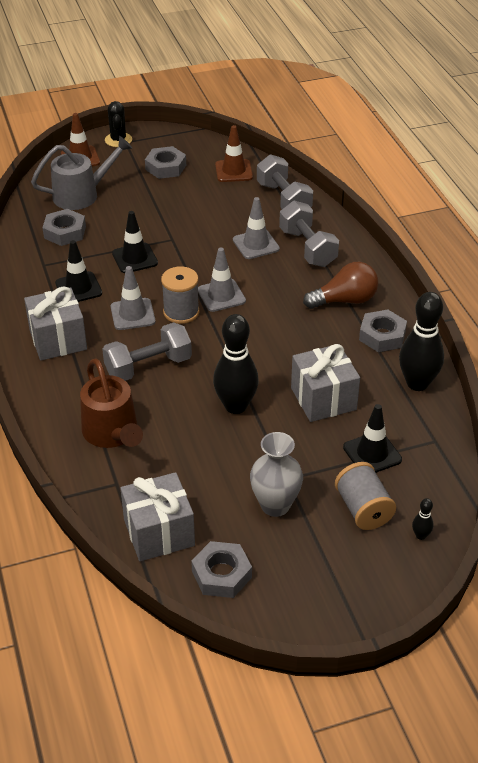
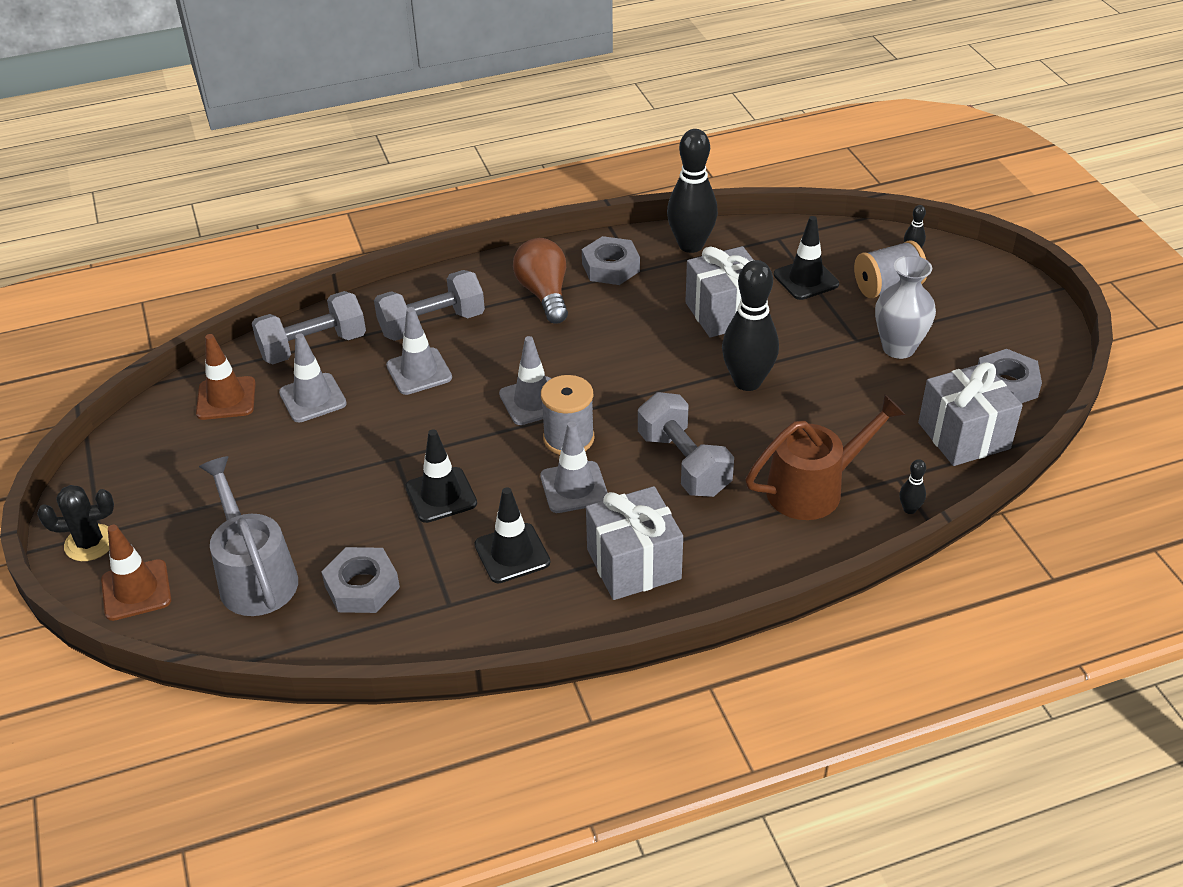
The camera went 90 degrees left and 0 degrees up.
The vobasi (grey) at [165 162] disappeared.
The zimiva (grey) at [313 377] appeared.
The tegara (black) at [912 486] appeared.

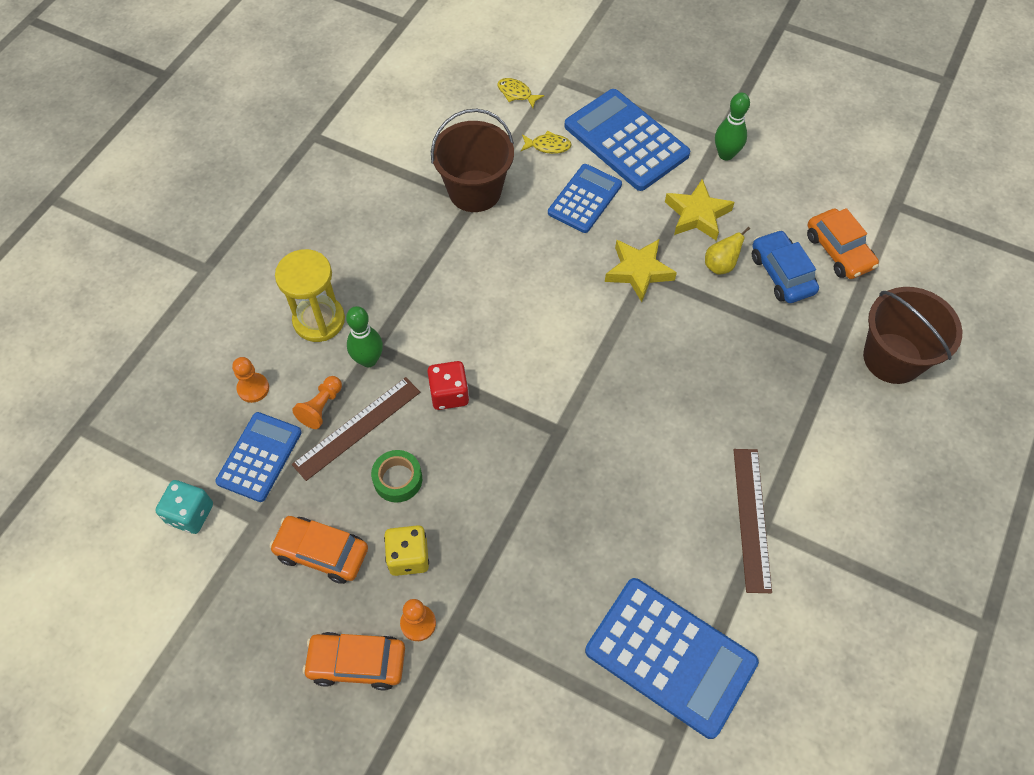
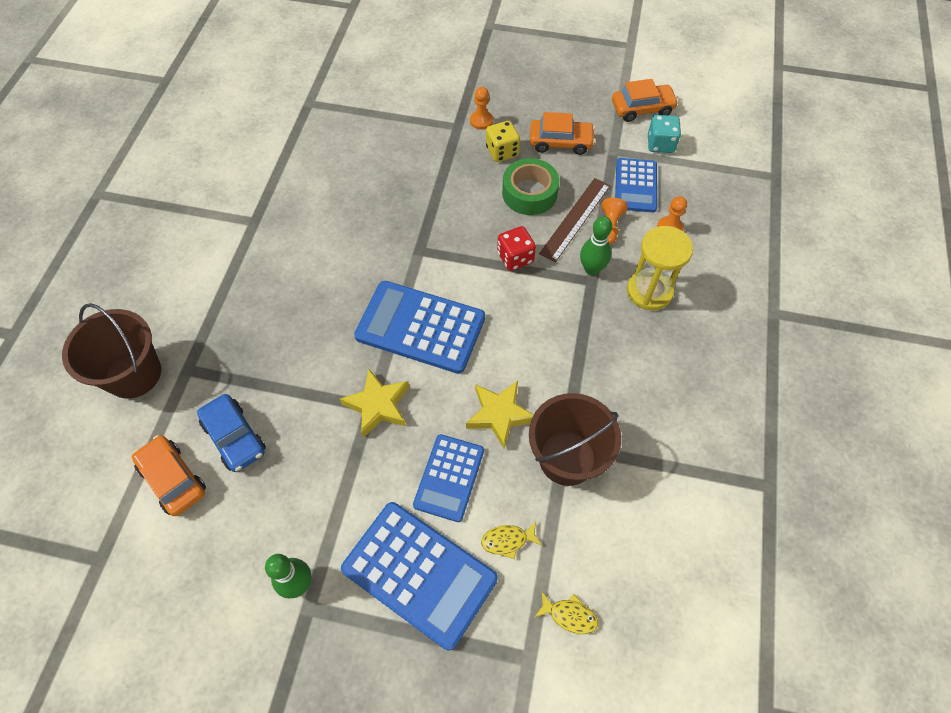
The camera went 165 degrees right and 0 degrees up.
The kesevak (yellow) at [727 251] disappeared.
The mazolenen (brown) at [753 521] disappeared.
The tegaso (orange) moved from [353 661] to [645 100].
The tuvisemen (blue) moved from [672 658] to [419 327].
The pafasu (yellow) moved from [700 209] to [499 415].
The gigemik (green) at [396 476] changed to 1.50 times the size.

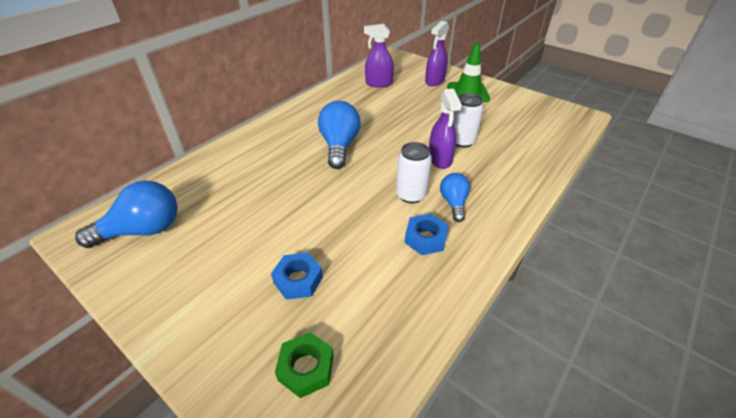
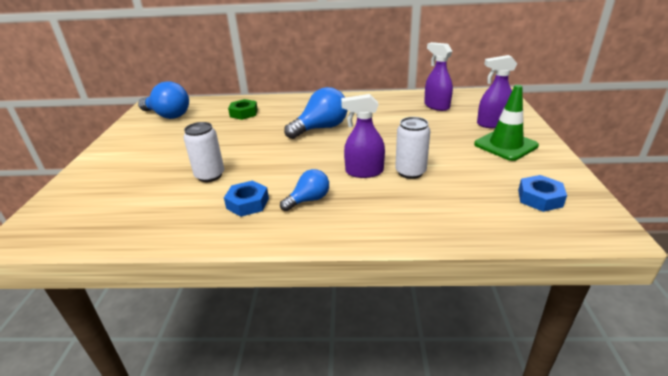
The camera went 55 degrees right and 10 degrees down.
The vobasi (blue) moved from [297 276] to [542 193].
The vobasi (green) moved from [304 365] to [243 109].
The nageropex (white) moved from [414 172] to [204 152].
The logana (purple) at [445 129] turned 45 degrees clockwise.

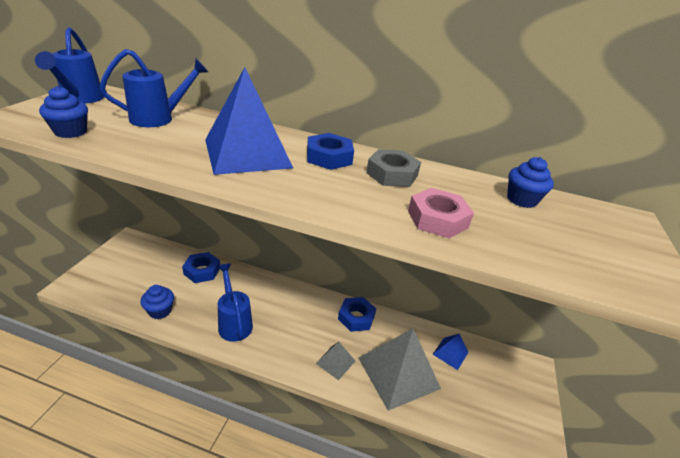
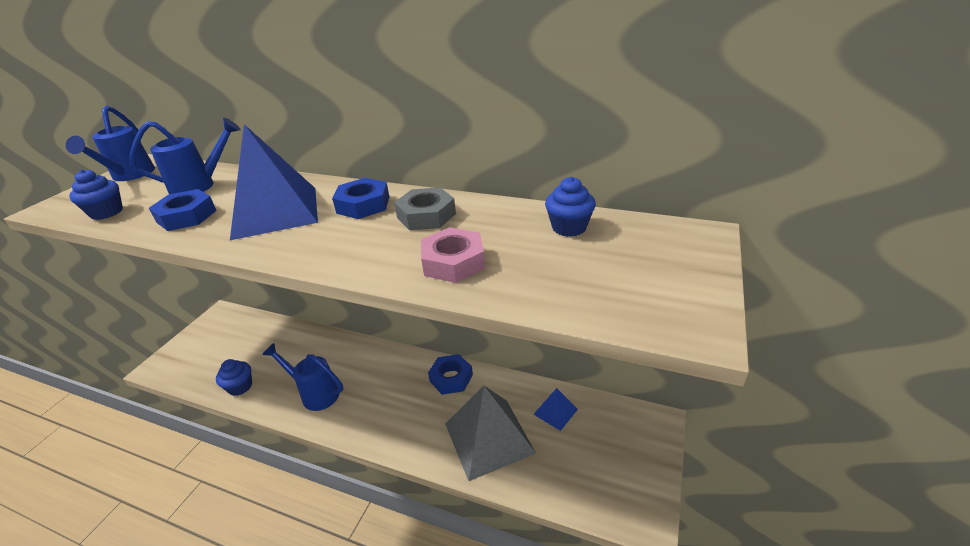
The camera went 10 degrees right and 0 degrees up.
The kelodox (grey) at [335 361] disappeared.
The vobasi (blue) moved from [201 267] to [183 210].
The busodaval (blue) at [235 302] turned 45 degrees counterclockwise.

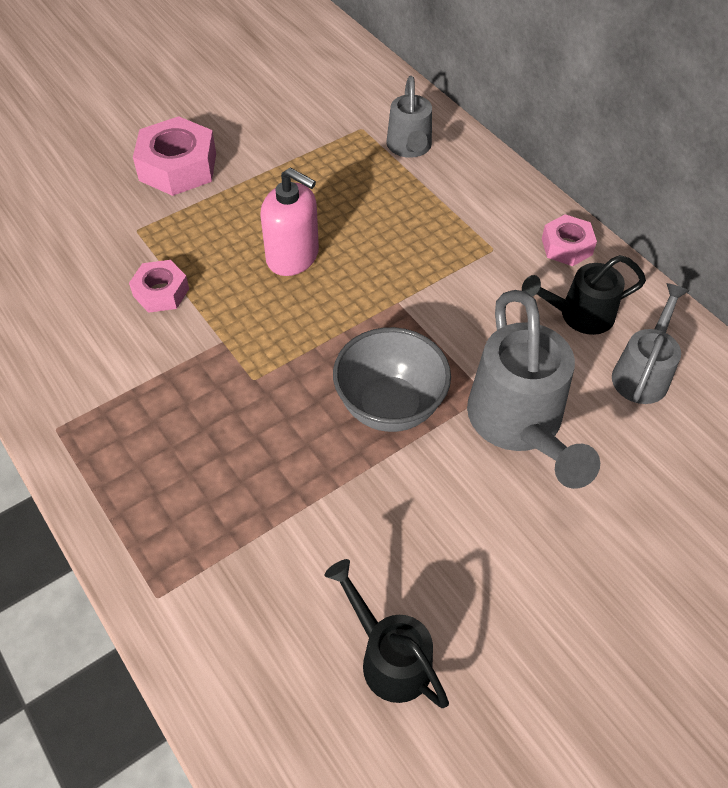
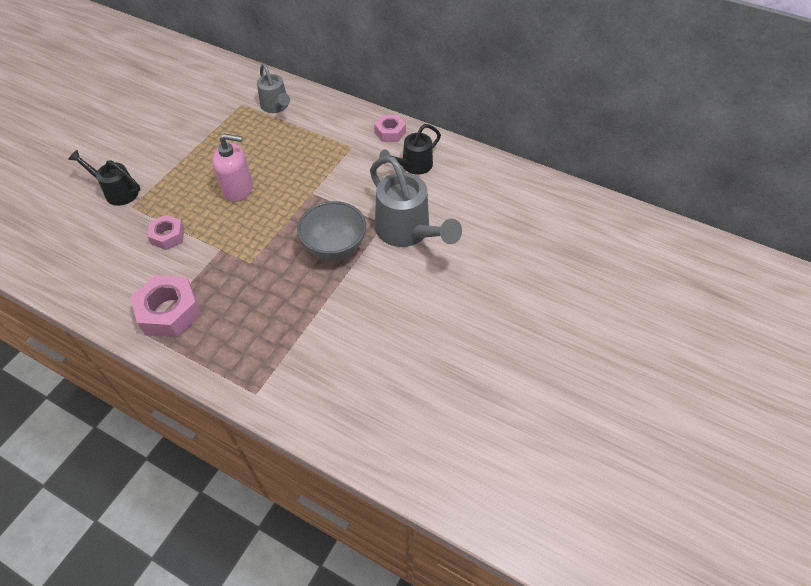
The camera went 25 degrees left and 0 degrees up.
The busodaval (grey) at [650 343] disappeared.
The vobasi (pink) moved from [174 156] to [166 306].
The busodaval (black) moved from [386 633] to [104 178].

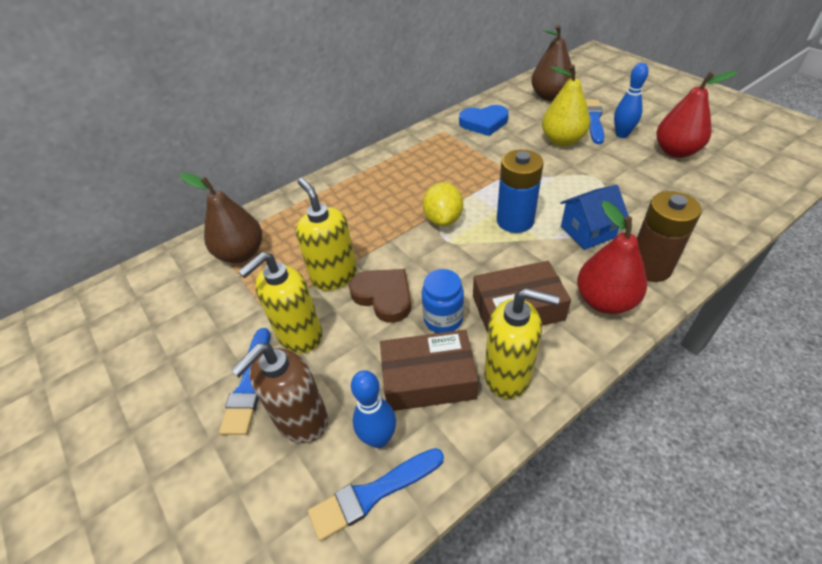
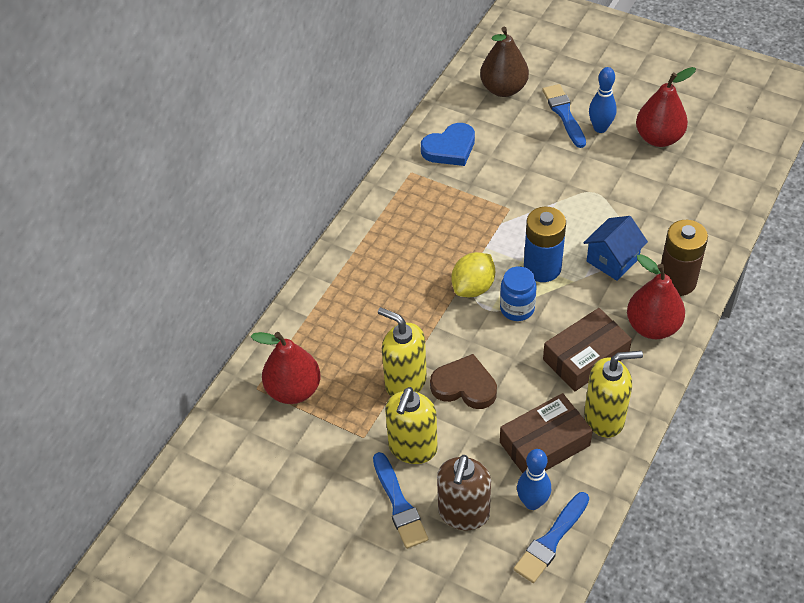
The camera went 25 degrees left and 5 degrees up.
The kesevak (yellow) at [566 105] disappeared.
The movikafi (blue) moved from [443 301] to [518 293].
The kesevak (brown) at [221 218] became the kesevak (red) at [286 368].
The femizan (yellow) at [443 204] turned 60 degrees clockwise.

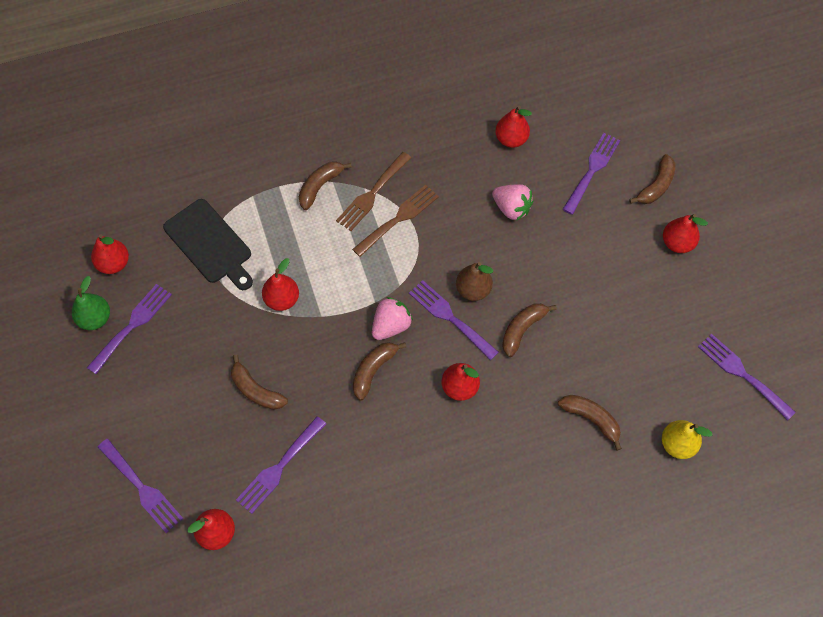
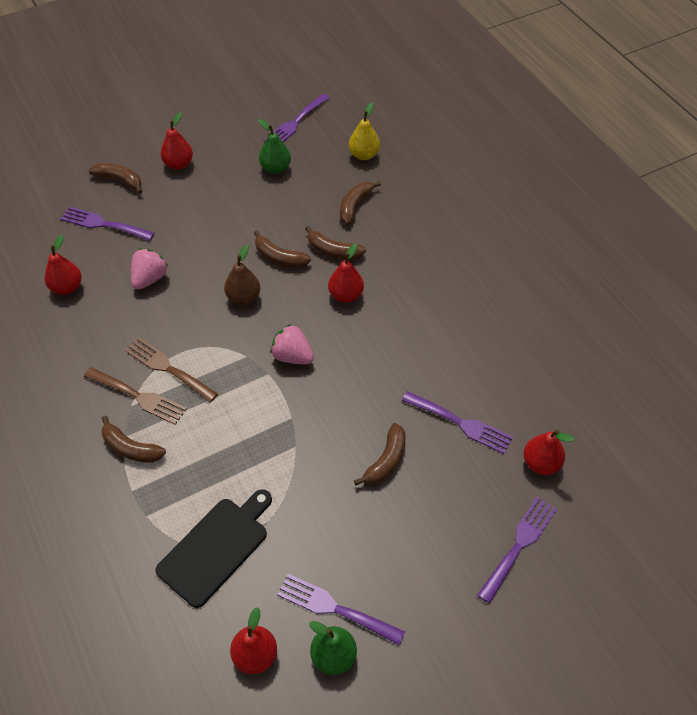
The camera went 100 degrees left and 10 degrees down.
The kesevak (red) at [280 284] disappeared.
The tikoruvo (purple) at [454 320] disappeared.
The kesevak (green) at [275 146] appeared.
The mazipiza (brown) moved from [379 371] to [335 243].

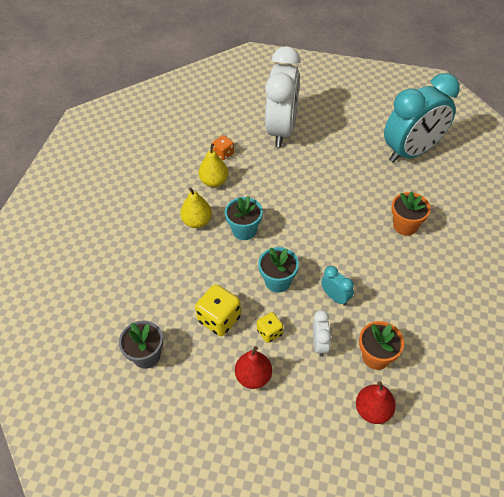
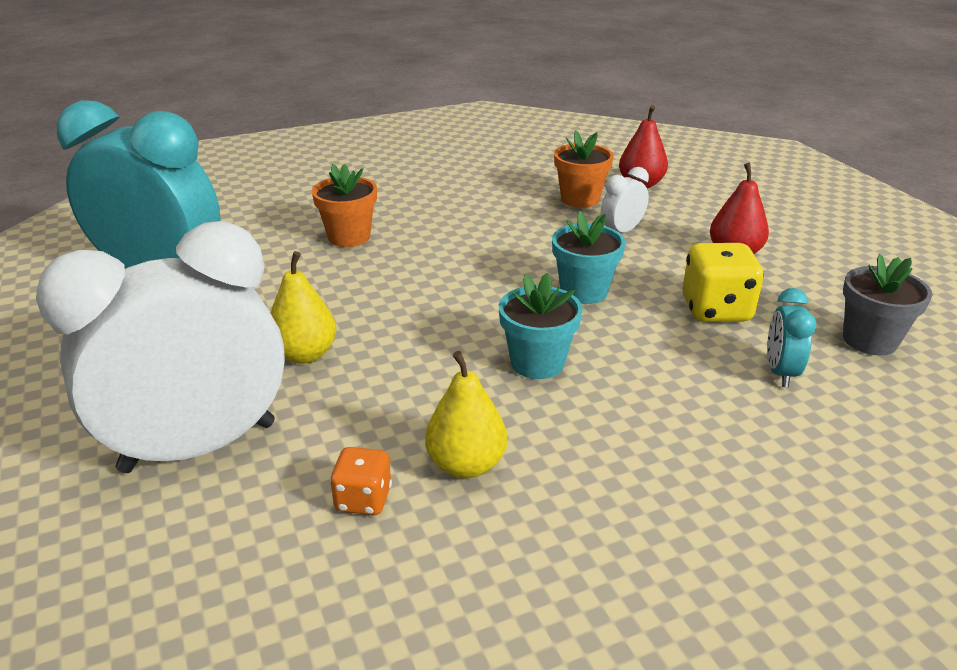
The camera went 130 degrees left and 20 degrees down.
The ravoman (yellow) at [270 327] disappeared.
The kesevak (yellow) moved from [196 207] to [303 307].
The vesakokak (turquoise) moved from [337 286] to [792 337].

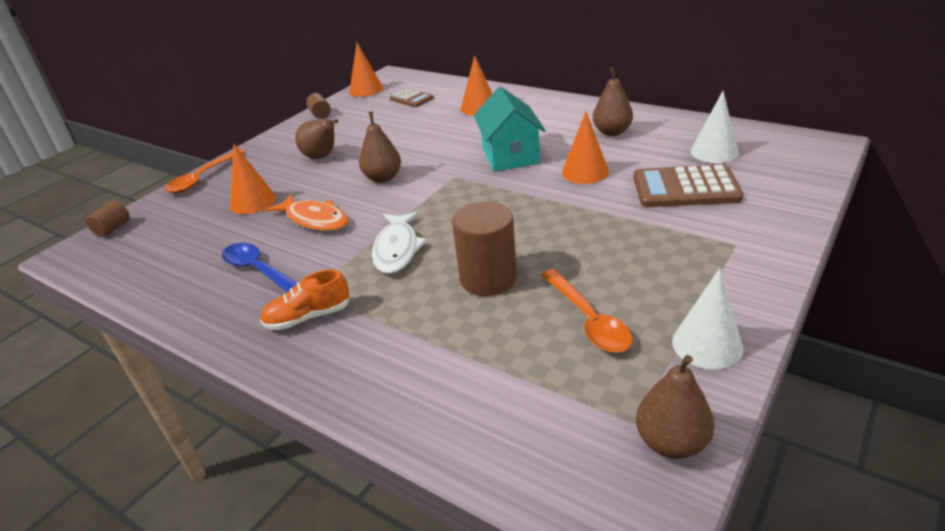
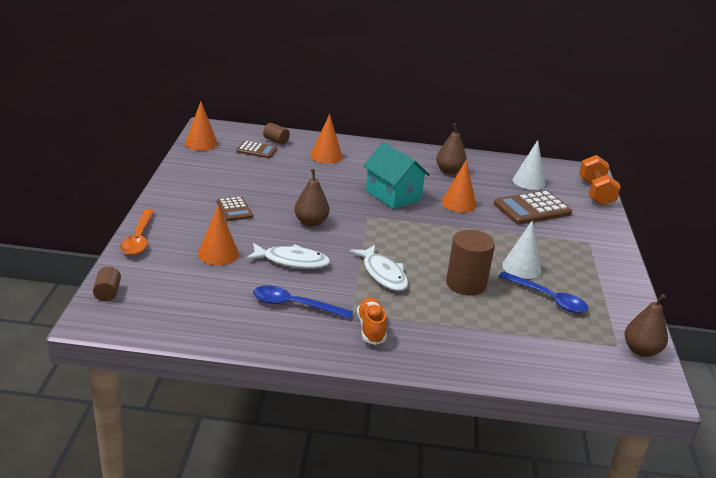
The camera went 35 degrees left and 5 degrees down.
The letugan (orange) at [600 180] appeared.
The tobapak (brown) moved from [318 106] to [276 134].
The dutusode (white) moved from [708 318] to [522 249].
The kesevak (brown) at [316 139] was replaced by the tuvisemen (brown) at [235 208].
The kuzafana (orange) at [306 212] became the kuzafana (white) at [288 256].
The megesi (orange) at [587 311] became the megesi (blue) at [543 292].
The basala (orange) at [305 299] turned 135 degrees clockwise.

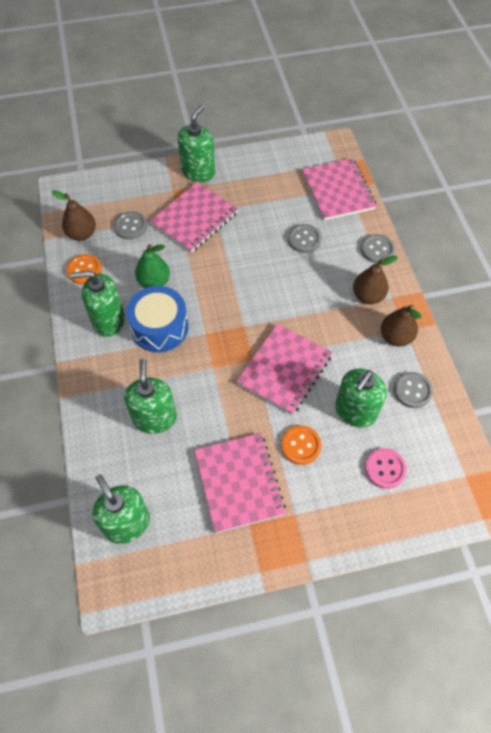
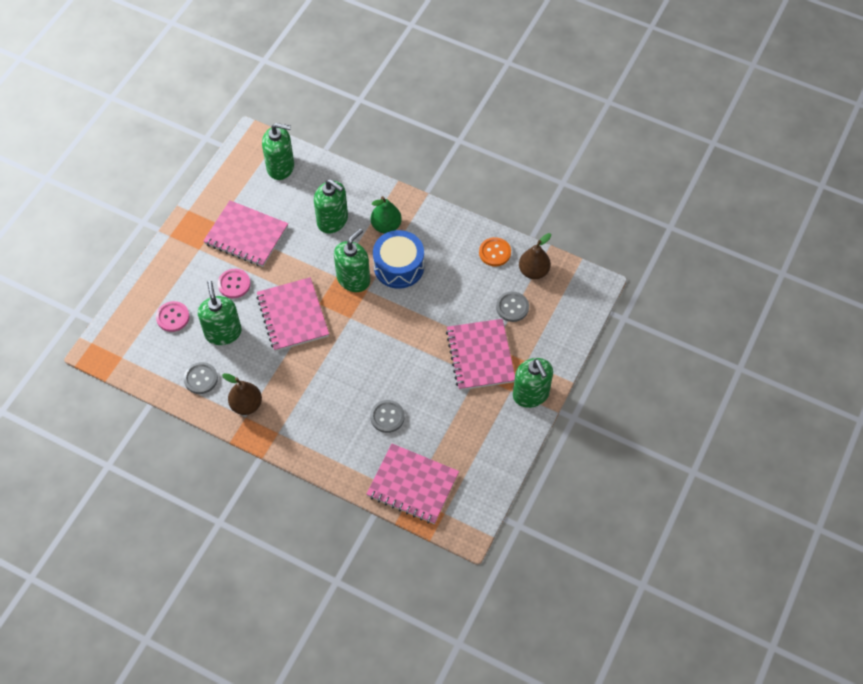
The camera went 130 degrees right and 0 degrees up.
The kesevak (brown) at [375 279] disappeared.
The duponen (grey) at [378 248] disappeared.
The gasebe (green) moved from [97 303] to [352 260].
The kesevak (green) moved from [152 266] to [386 214].
The duponen (orange) at [301 445] became the duponen (pink) at [234 283].

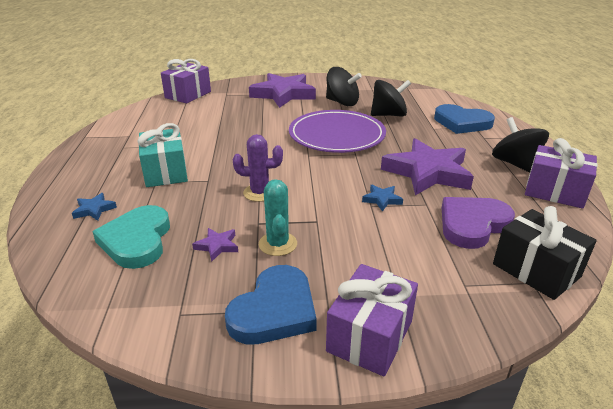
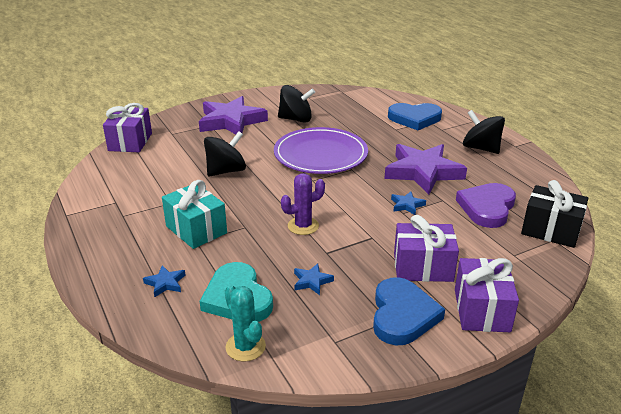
The camera went 25 degrees left and 0 degrees up.
The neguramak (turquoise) moved from [278 217] to [245 323].
The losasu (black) moved from [391 98] to [225 154].
The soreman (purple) moved from [561 173] to [426 248].
The pafasu (purple) at [215 245] became the pafasu (blue) at [314 279].

